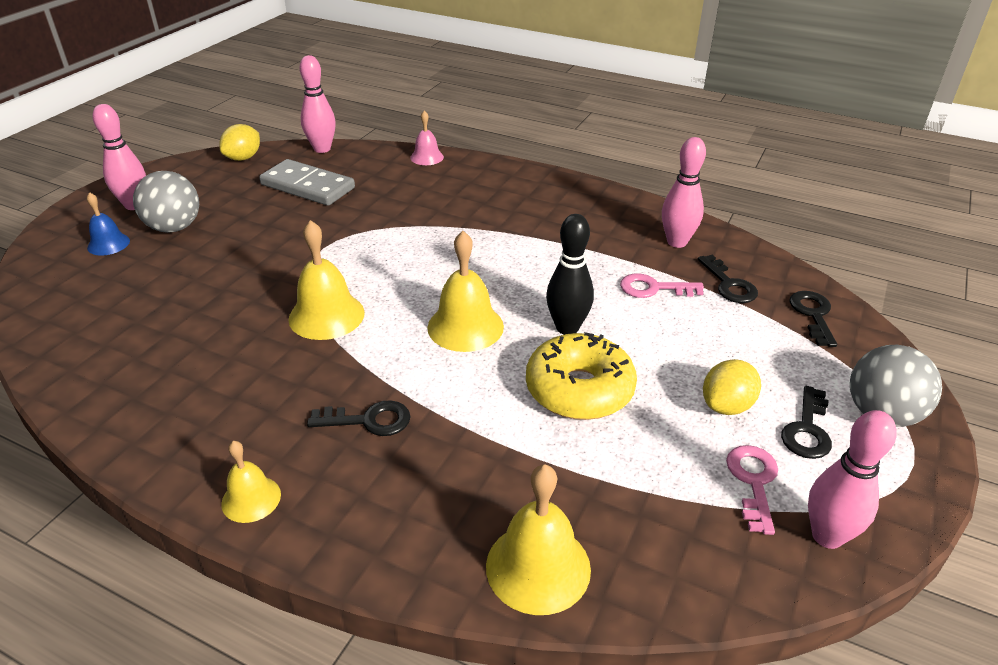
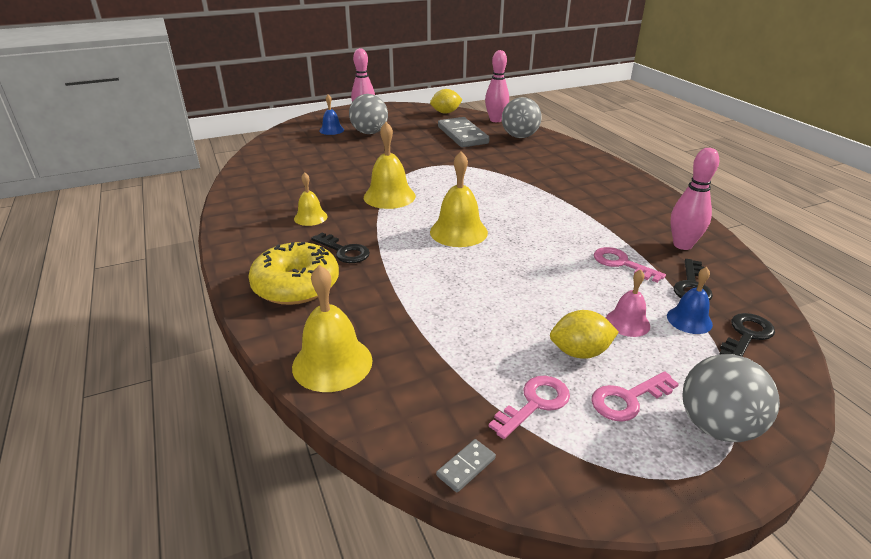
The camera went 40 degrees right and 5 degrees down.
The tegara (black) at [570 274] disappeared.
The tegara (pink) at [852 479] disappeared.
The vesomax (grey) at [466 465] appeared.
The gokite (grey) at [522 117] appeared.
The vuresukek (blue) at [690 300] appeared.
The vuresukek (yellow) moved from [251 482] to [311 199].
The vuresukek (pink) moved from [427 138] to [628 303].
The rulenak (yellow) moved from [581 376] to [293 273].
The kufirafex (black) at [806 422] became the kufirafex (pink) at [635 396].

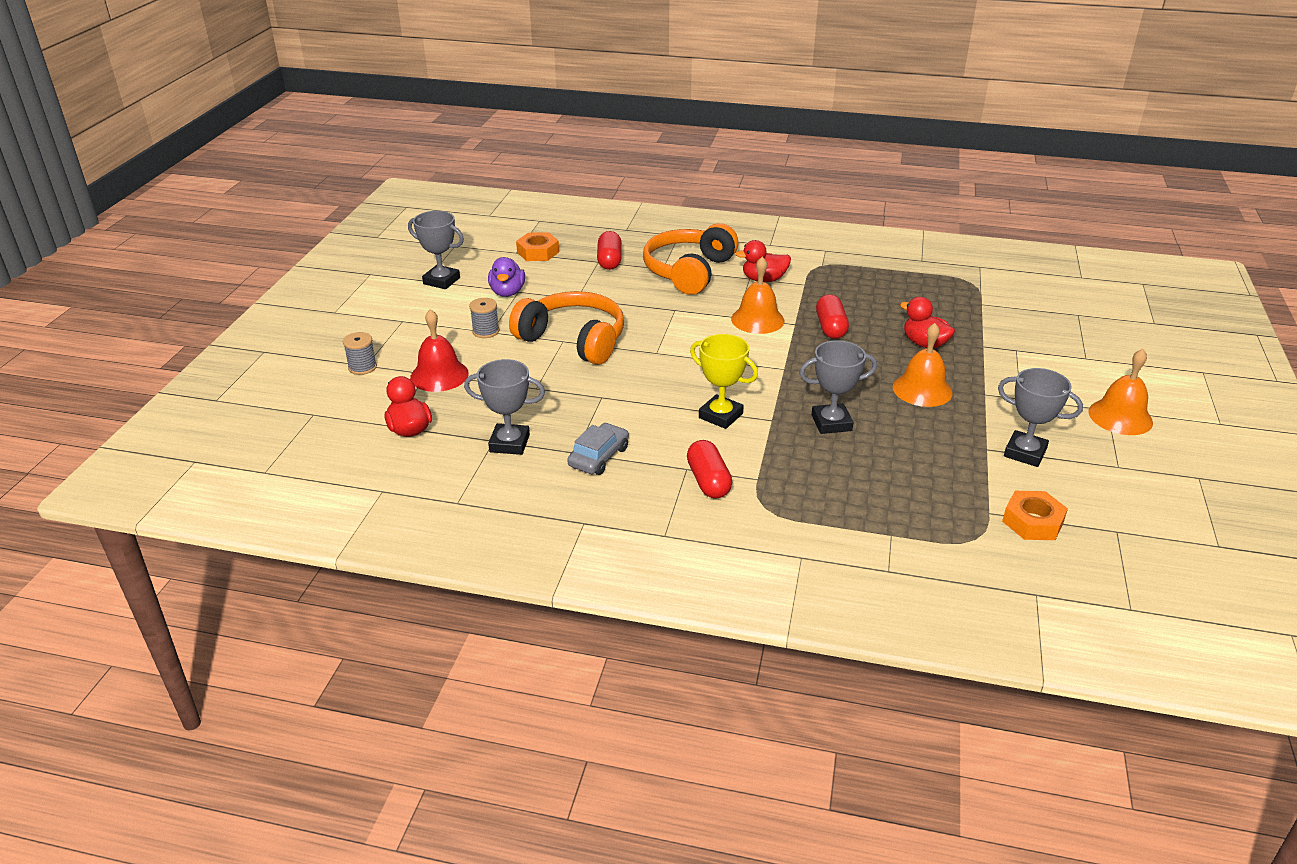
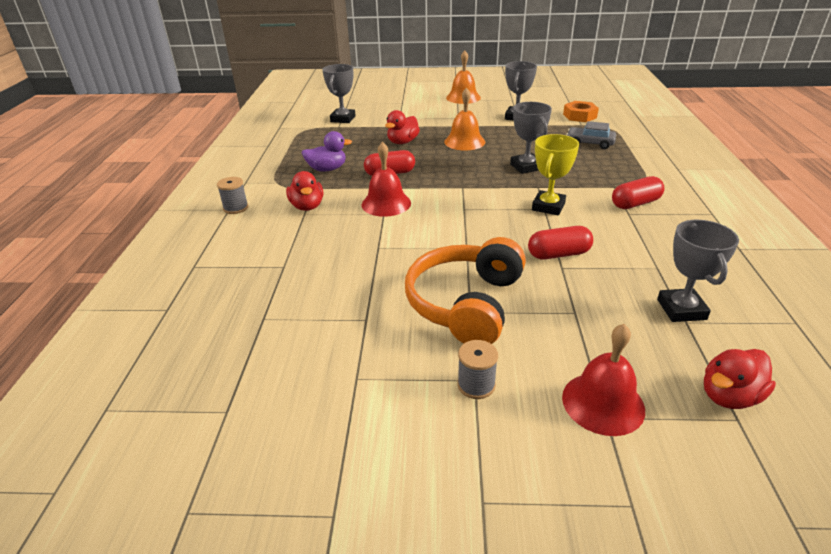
The camera went 100 degrees left and 0 degrees up.
The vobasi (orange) at [537 246] disappeared.
The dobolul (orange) at [690 259] disappeared.
The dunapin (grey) moved from [360 353] to [232 195].
The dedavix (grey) moved from [436 250] to [339 93].
The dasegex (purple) moved from [506 277] to [327 151].
The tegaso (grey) moved from [598 449] to [591 135].
The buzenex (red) moved from [609 250] to [560 243].
The vuresukek (orange) at [758 295] became the vuresukek (red) at [386 179].

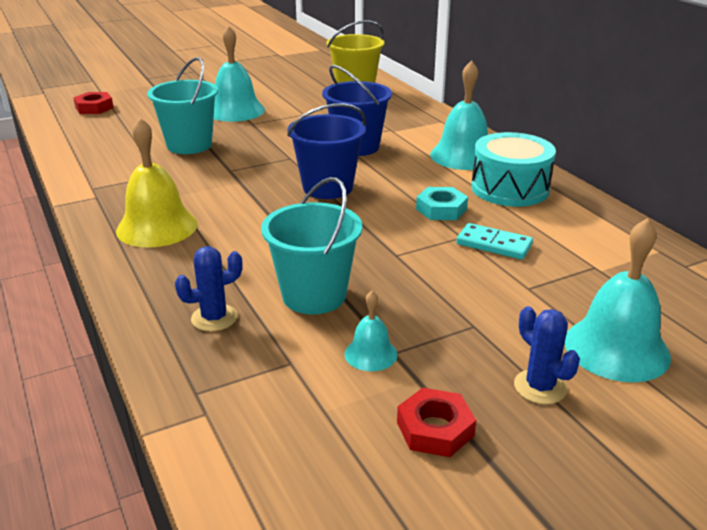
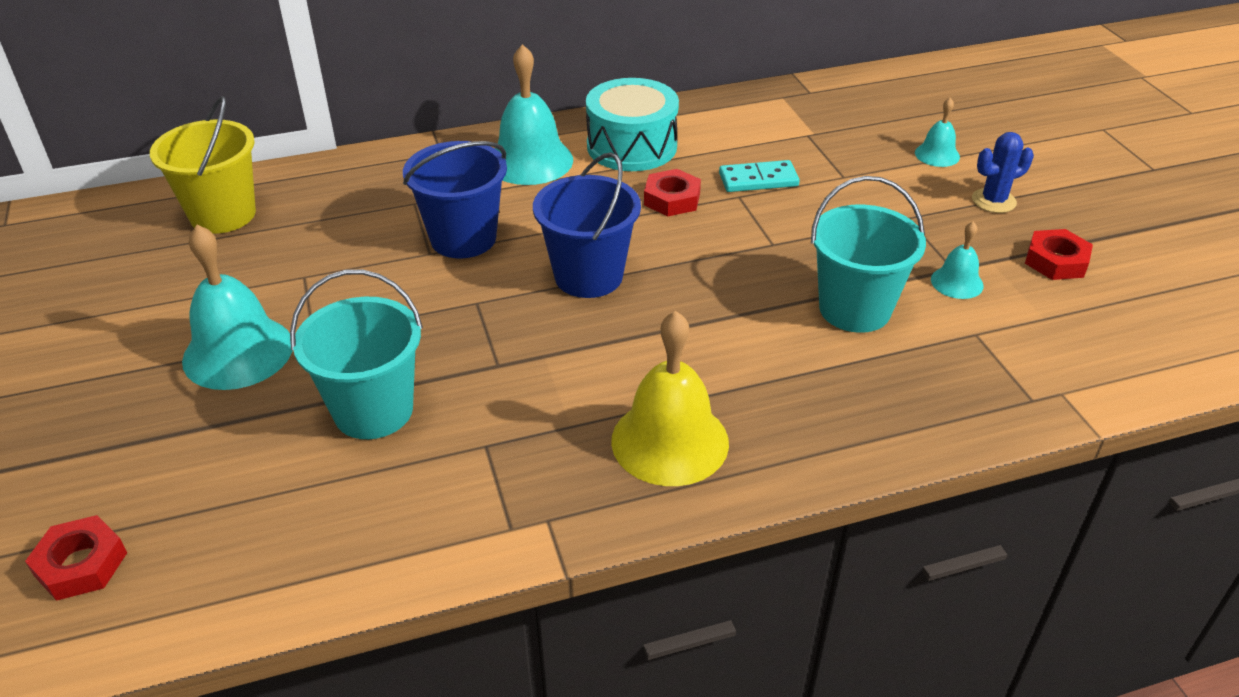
The camera went 80 degrees left and 10 degrees up.
The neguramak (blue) at [209 288] disappeared.
The vobasi (turquoise) at [442 203] became the vobasi (red) at [672 192].
The vesomax (turquoise) at [494 241] turned 45 degrees clockwise.
The vuresukek (turquoise) at [618 300] changed to 0.51 times the size.

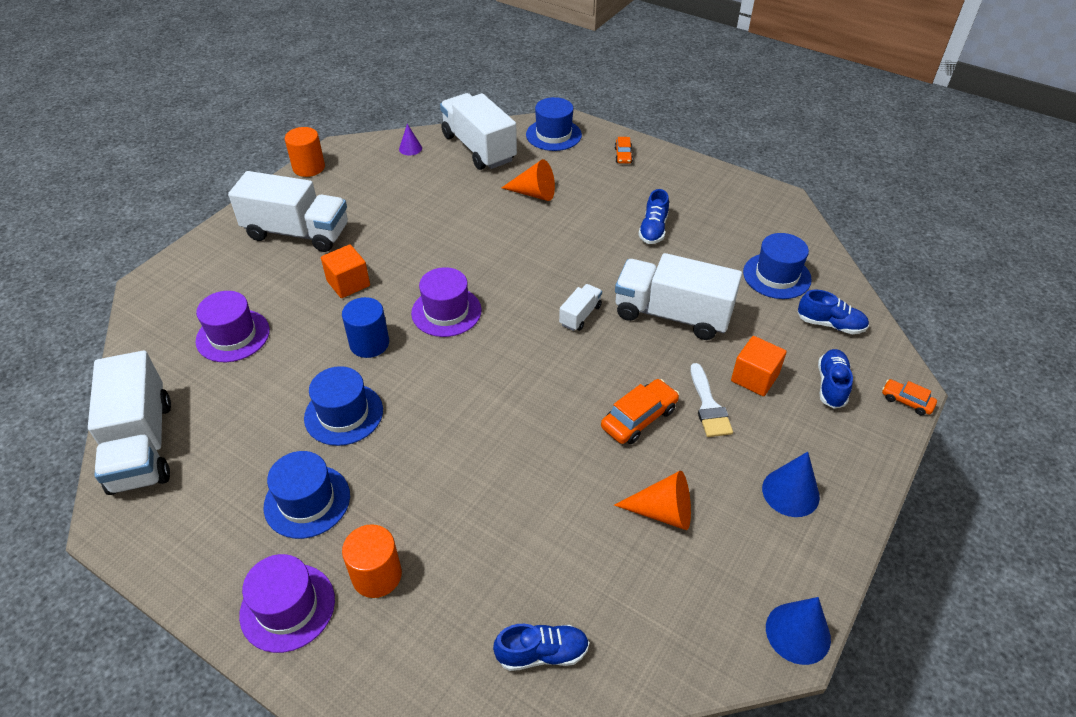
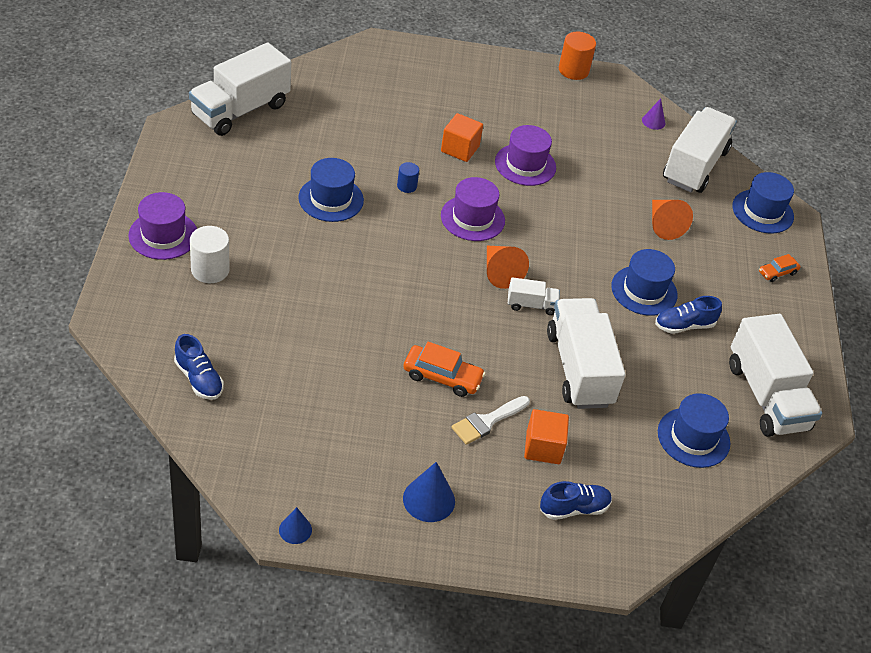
The camera went 55 degrees right and 0 degrees up.
The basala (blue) at [833 312] disappeared.
The tegaso (orange) at [909 397] disappeared.
The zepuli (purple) moved from [233 326] to [525 155].
The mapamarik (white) moved from [288 211] to [775 375].
The zepuli (blue) moved from [307 495] to [644 282].
The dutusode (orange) moved from [652 500] to [508 267].
The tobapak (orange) at [372 561] became the tobapak (white) at [210 254].
The tobapak (blue) at [365 327] changed to 0.58 times the size.
The dutusode (blue) at [798 631] changed to 0.61 times the size.

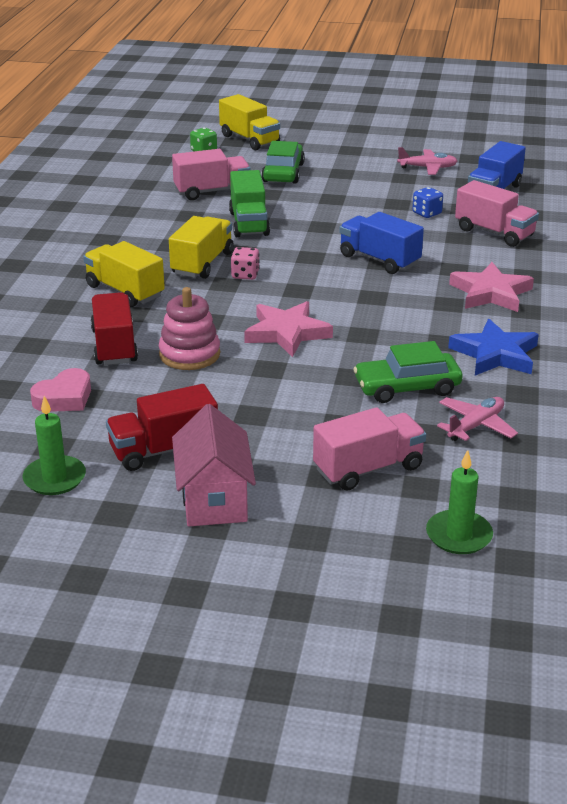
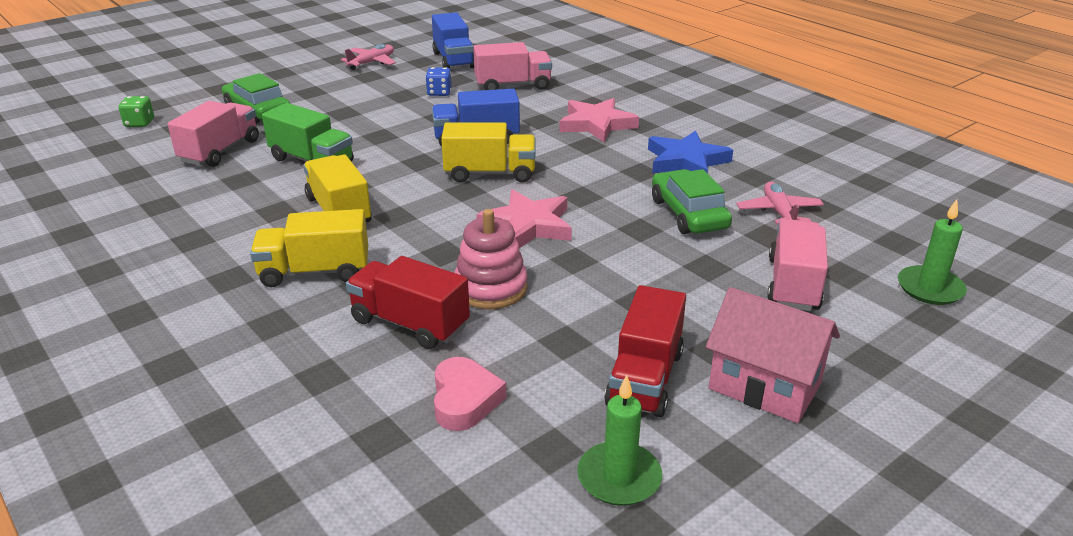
The camera went 50 degrees left and 0 degrees up.
The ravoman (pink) at [245 263] disappeared.
The mapamarik (yellow) moved from [249 122] to [488 152].
The tegaso (green) at [407 372] turned 135 degrees clockwise.

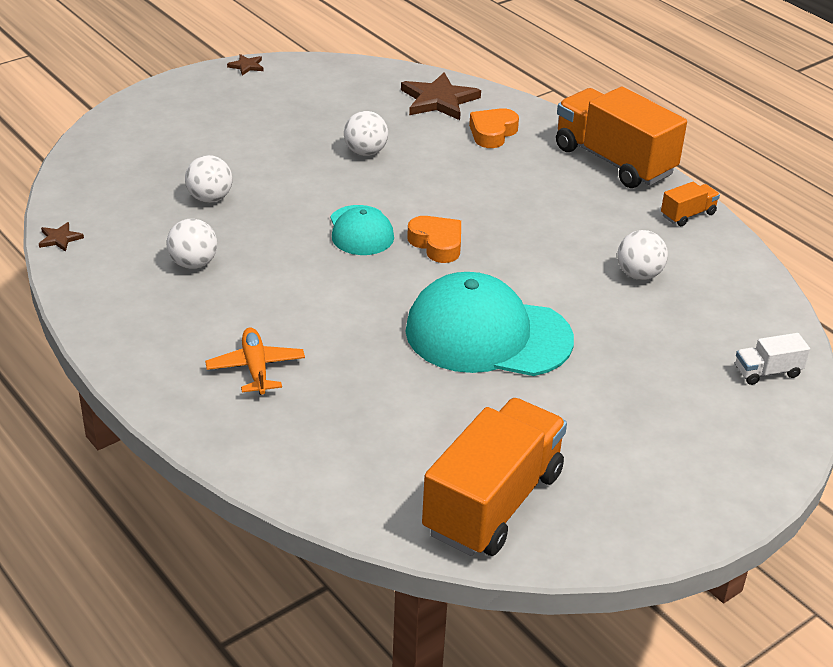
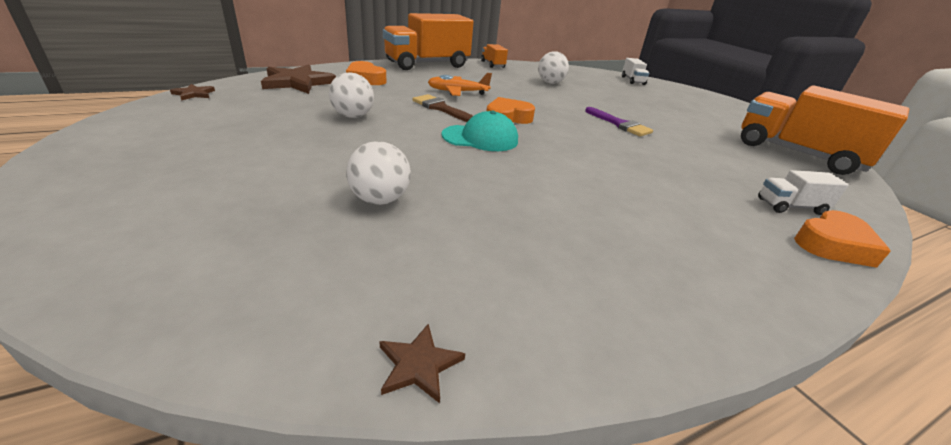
The camera went 80 degrees left and 5 degrees down.
The gokite (white) at [192 244] disappeared.
The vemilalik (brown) at [443 108] appeared.
The mapamarik (white) at [803 192] appeared.
The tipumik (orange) at [842 239] appeared.
The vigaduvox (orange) moved from [255 361] to [460 84].
The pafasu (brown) moved from [245 64] to [192 92].
The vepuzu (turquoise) at [489 324] was replaced by the vemilalik (purple) at [619 121].

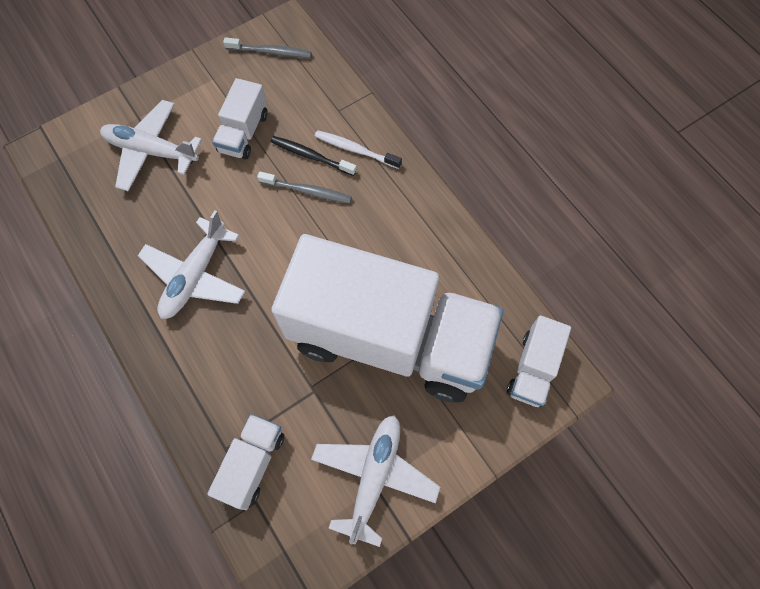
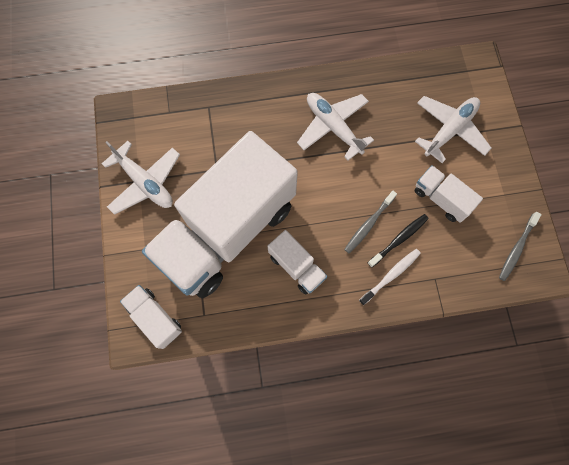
The camera went 115 degrees right and 5 degrees up.
The mapamarik (white) moved from [246 462] to [297 262].

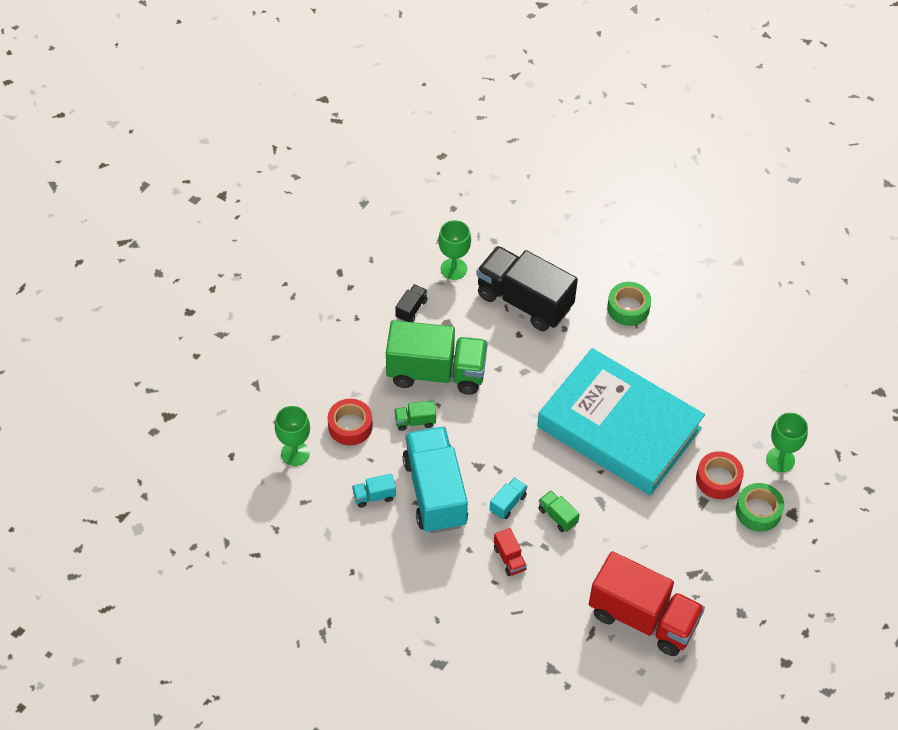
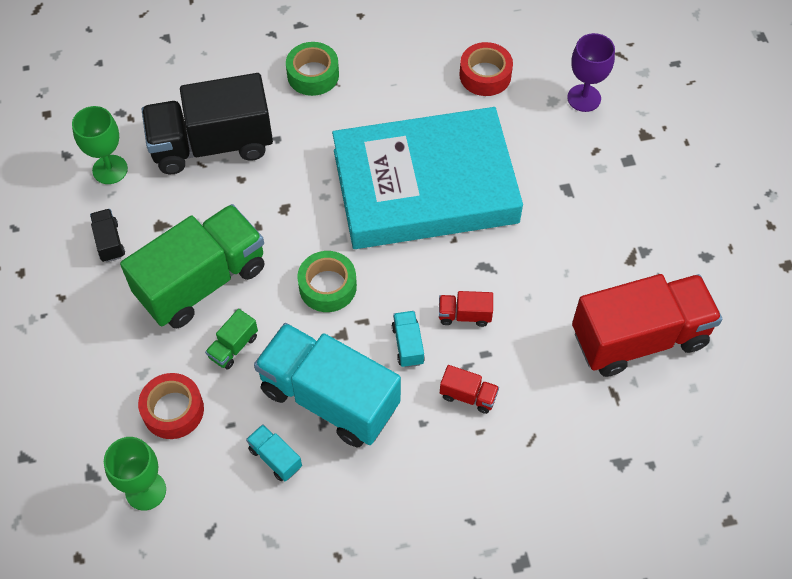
The camera went 45 degrees left and 5 degrees up.
The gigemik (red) moved from [720 475] to [486 69].
The gigemik (green) moved from [760 507] to [327 281].
The mapamarik (green) at [559 511] became the mapamarik (red) at [466 309].
The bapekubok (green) at [787 442] became the bapekubok (purple) at [591 72].
The mapamarik (turquoise) at [374 491] turned 105 degrees clockwise.

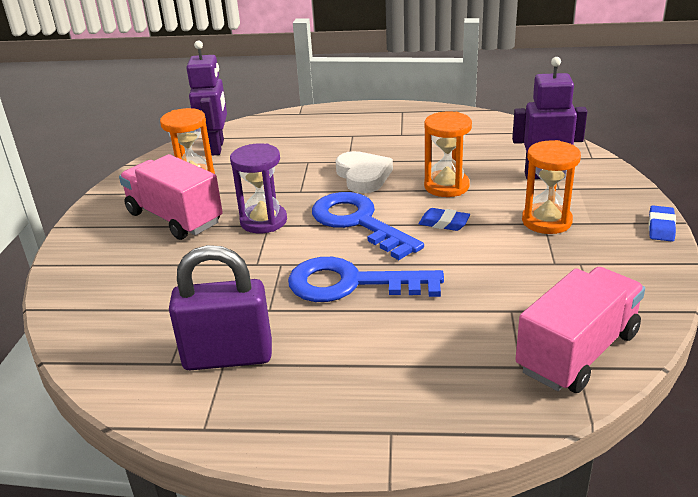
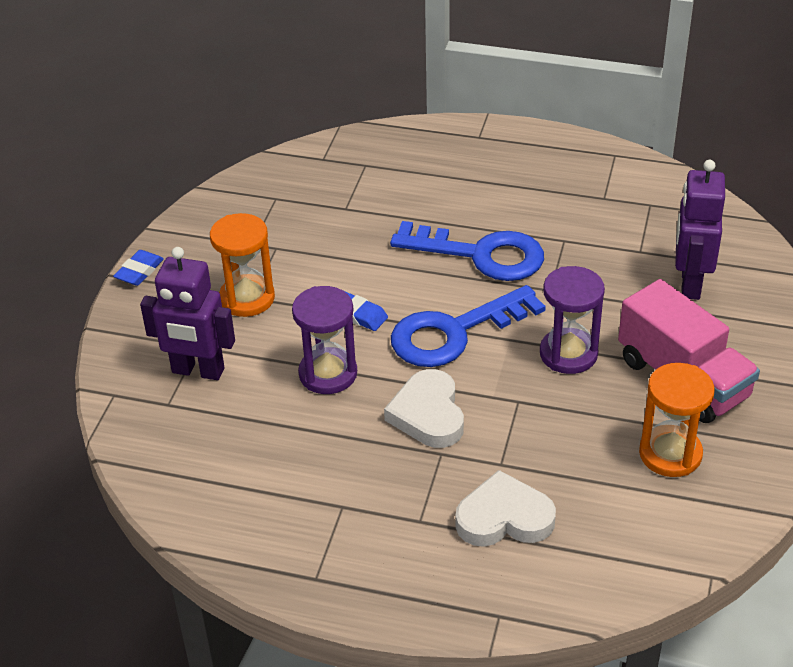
The camera went 170 degrees left and 10 degrees up.
The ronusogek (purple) at [220 307] disappeared.
The mapamarik (pink) at [580 330] disappeared.
The tipumik (white) at [505 508] appeared.
The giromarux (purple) moved from [207 98] to [700 230].
The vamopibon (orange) at [448 154] became the vamopibon (purple) at [324 340].
The kufirafex (blue) at [368 226] turned 90 degrees clockwise.

